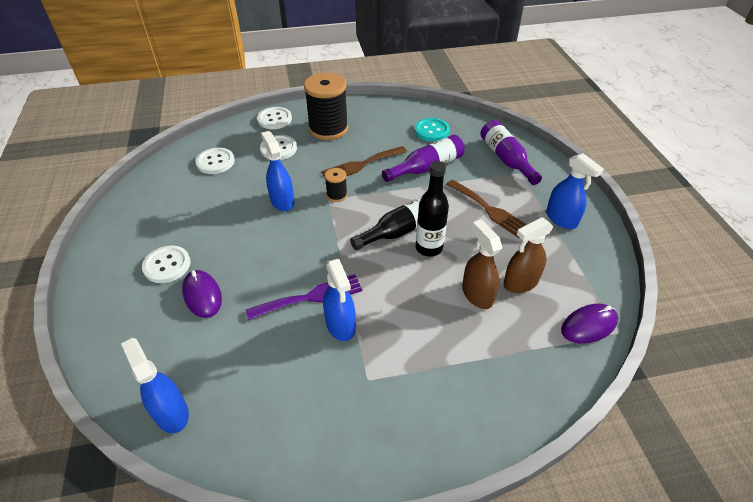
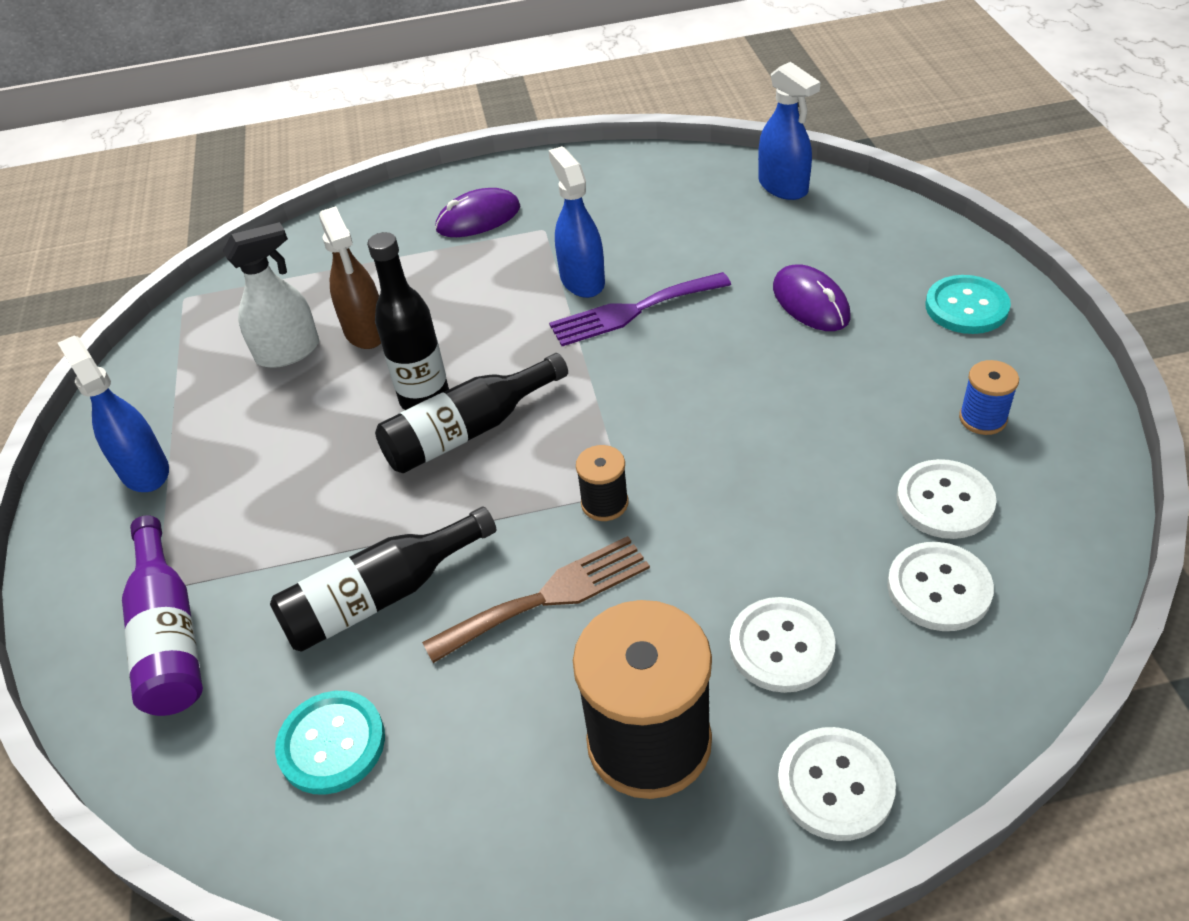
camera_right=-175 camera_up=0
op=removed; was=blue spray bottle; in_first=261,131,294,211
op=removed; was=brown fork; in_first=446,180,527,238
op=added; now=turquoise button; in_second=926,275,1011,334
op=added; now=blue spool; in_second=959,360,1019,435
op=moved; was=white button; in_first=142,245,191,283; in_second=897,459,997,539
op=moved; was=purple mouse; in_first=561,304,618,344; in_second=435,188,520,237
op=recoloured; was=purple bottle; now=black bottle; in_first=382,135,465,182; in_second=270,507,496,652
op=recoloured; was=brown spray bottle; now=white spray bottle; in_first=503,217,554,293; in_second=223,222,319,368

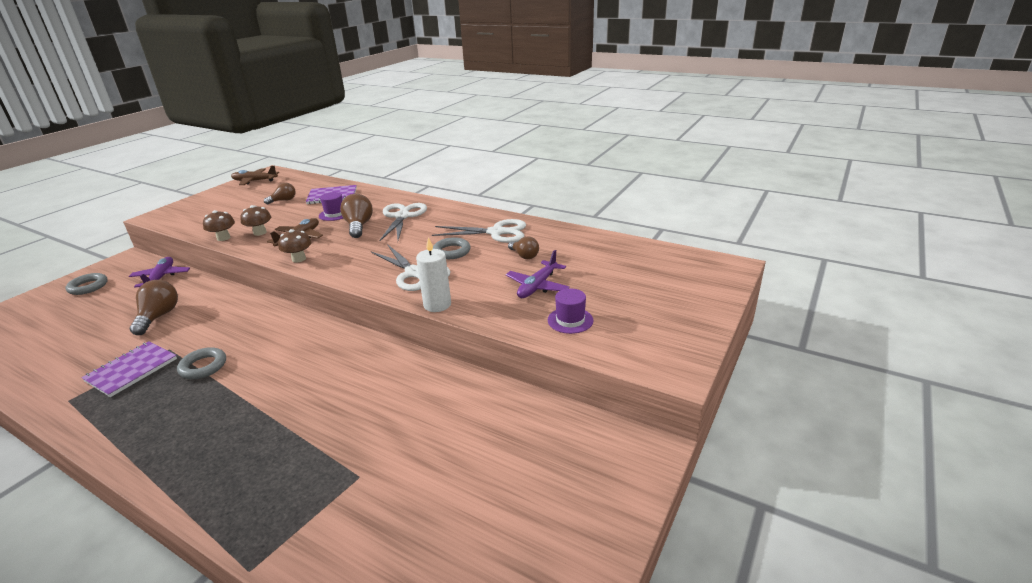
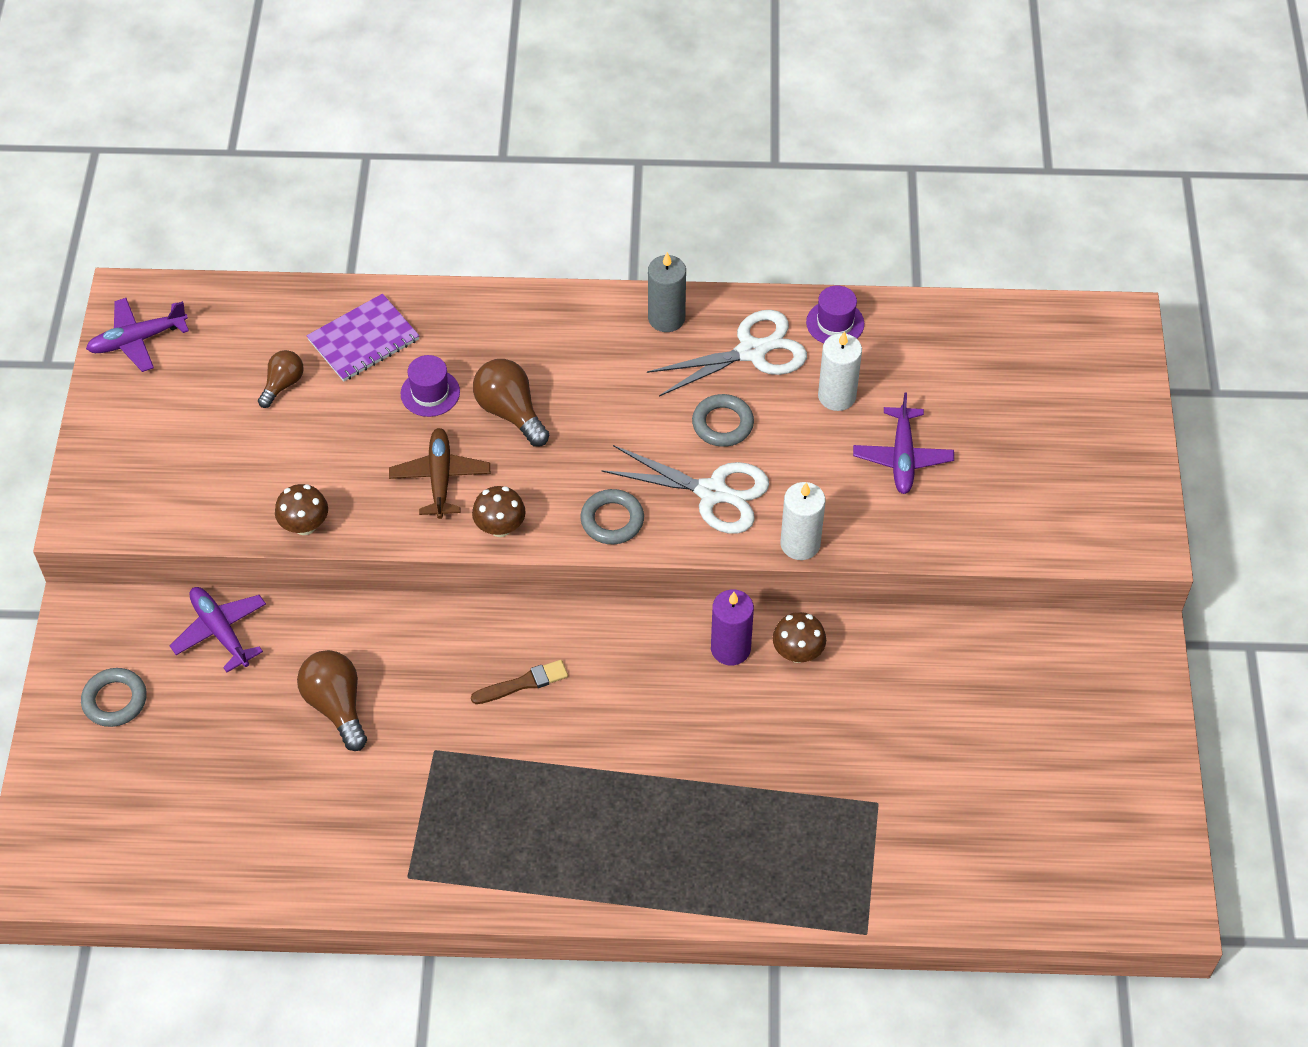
camera_right=-30 camera_up=25
op=removed; was=purple notebook; in_first=81,341,177,397
op=removed; was=white scissors; in_first=379,203,427,242
op=added; now=brown brush; in_second=471,660,568,704
op=added; now=grey candle; in_second=648,252,686,332
op=added; now=purple candle; in_second=711,590,754,665
op=moved; was=grey ring; in_first=177,347,226,379; in_second=580,489,644,544
op=moved; was=brown mushroom; in_first=240,205,271,236; in_second=773,612,826,663
op=moved; was=purple hat; in_first=548,289,594,334; in_second=806,285,864,343
op=replaced; was=brown light bulb; now=white candle; in_first=508,236,539,259; in_second=818,331,862,411
op=recoloured; was=brown plane; now=purple plane; in_first=231,166,279,185; in_second=86,298,189,372

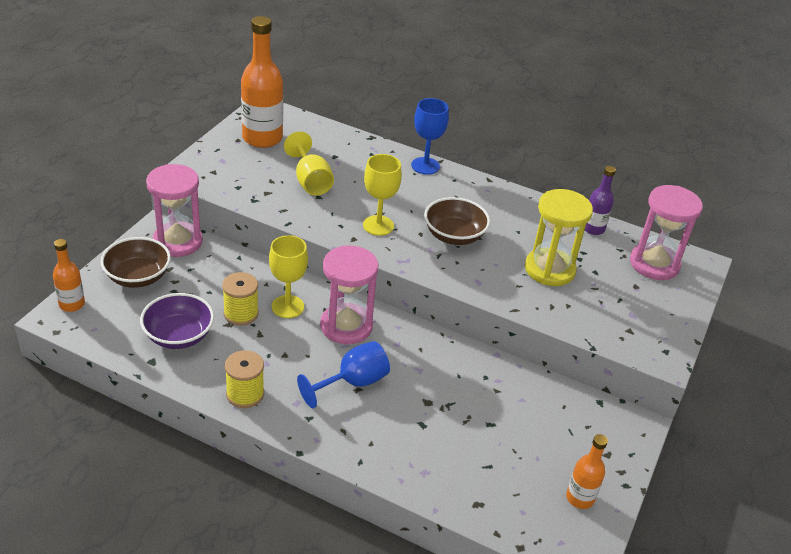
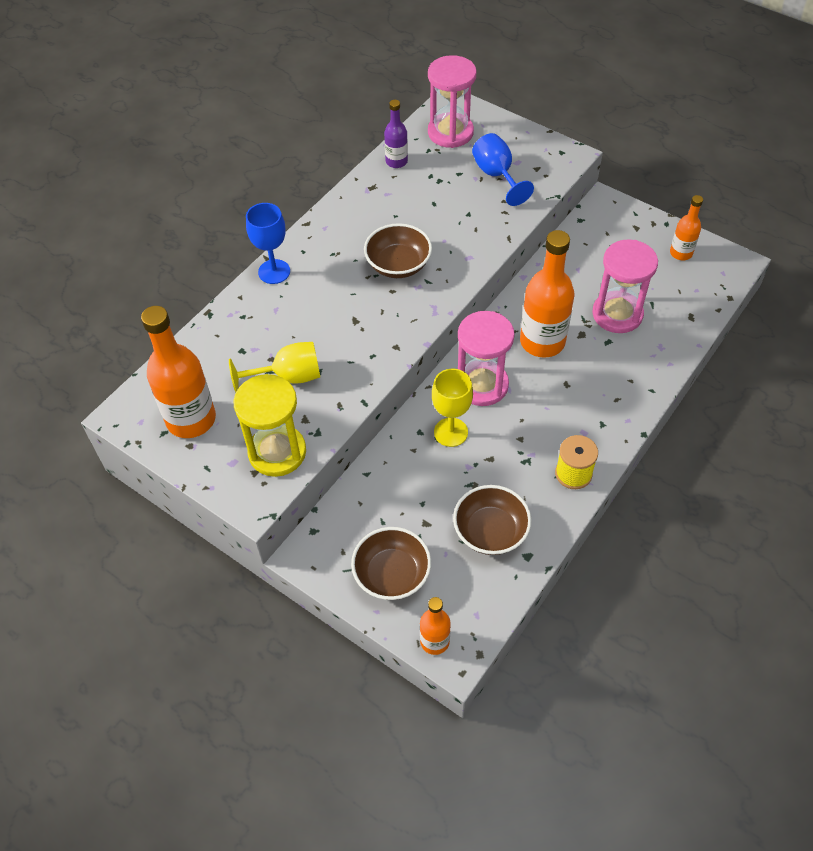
camera_right=-75 camera_up=15
op=removed; was=yellow spool; in_first=222,272,259,325
op=removed; was=yellow goblet; in_first=363,154,402,236
op=added; now=orange bottle; in_second=520,230,574,358
op=moved; was=pink hourglass; in_first=146,164,203,257; in_second=592,239,658,333
op=moved; was=blue goblet; in_first=297,341,390,408; in_second=472,133,534,206
op=moved; was=yellow hourglass; in_first=525,189,593,286; in_second=233,374,306,477
op=recoloured; was=purple bowl; now=brown bowl; in_first=140,293,214,349; in_second=453,485,532,555

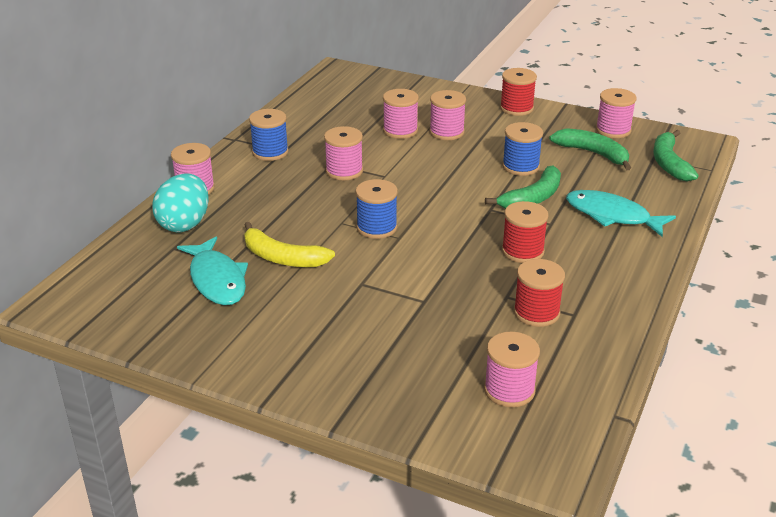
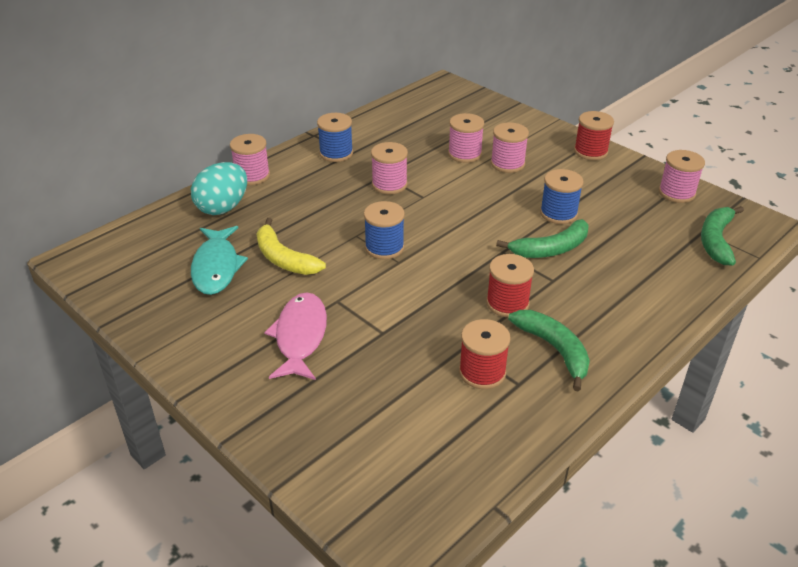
camera_right=20 camera_up=5
op=removed; was=pink spool; in_first=484,331,540,407
op=removed; was=turquoise fish; in_first=566,190,676,237
op=added; now=pink fish; in_second=264,292,327,380
op=moved; was=green banana; in_first=549,128,631,170; in_second=508,310,590,391

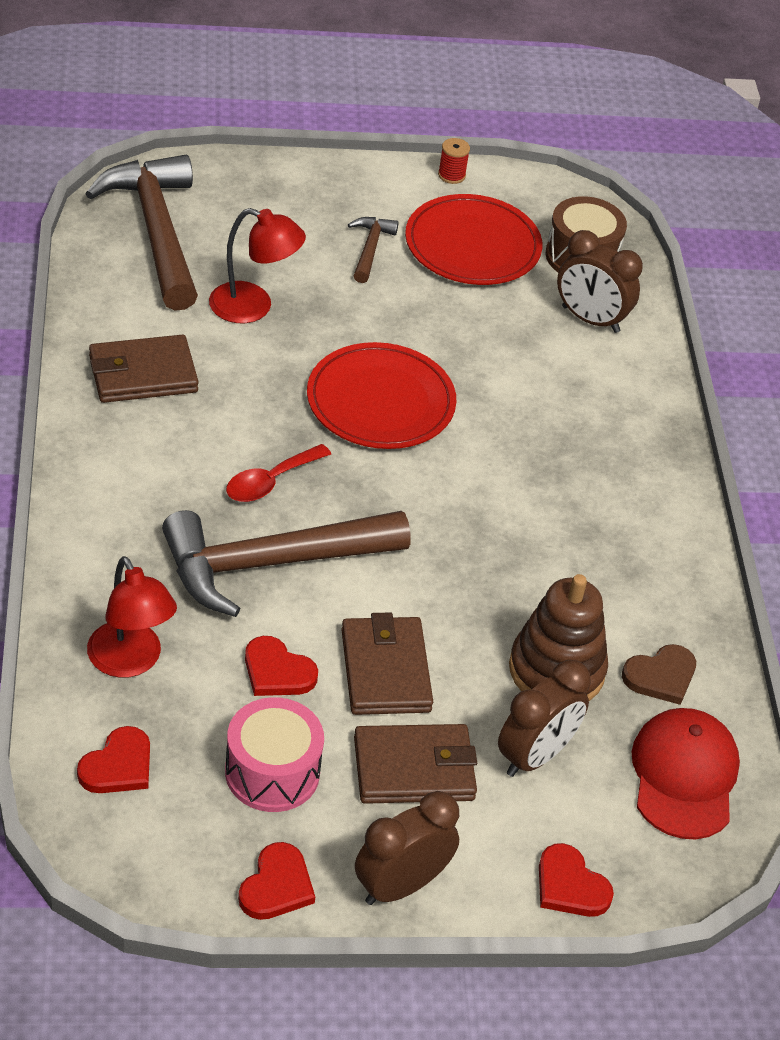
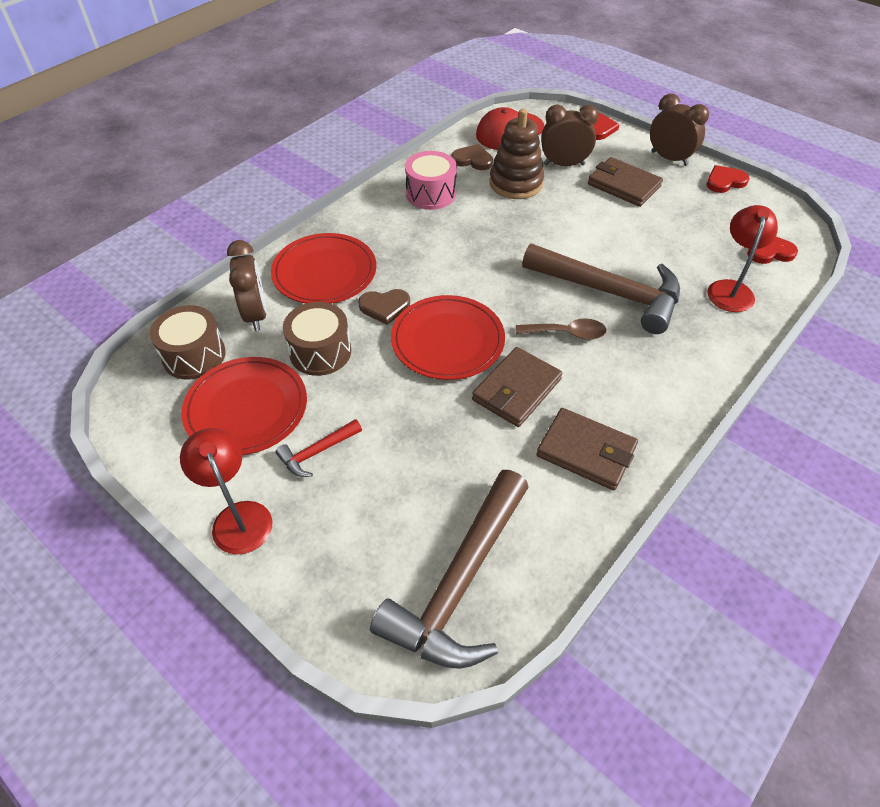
camera_right=-130 camera_up=5
op=removed; was=red heart; in_first=245,636,318,696
op=removed; was=red spool; in_first=438,138,470,184
op=added; now=red plate; in_second=271,233,376,304
op=added; now=brown drum; in_second=283,302,351,376
op=added; now=brown heart; in_second=358,289,410,325
op=moved; was=red lamp; in_first=209,208,306,323; in_second=180,428,272,554
op=moved; was=pink drum; in_first=225,697,324,812; in_second=405,151,457,210
op=moved; was=brown wallet; in_first=341,613,433,715; in_second=472,347,562,427
op=recoloured; was=red spoon; now=brown spoon; in_first=226,444,331,502; in_second=516,319,607,340
op=recoloured; was=brown hammer; now=red hammer; in_first=348,217,399,283; in_second=276,419,362,477
op=turned; was=brown clock; in_first=355,791,459,905; in_second=650,93,709,166; clockwise=-150

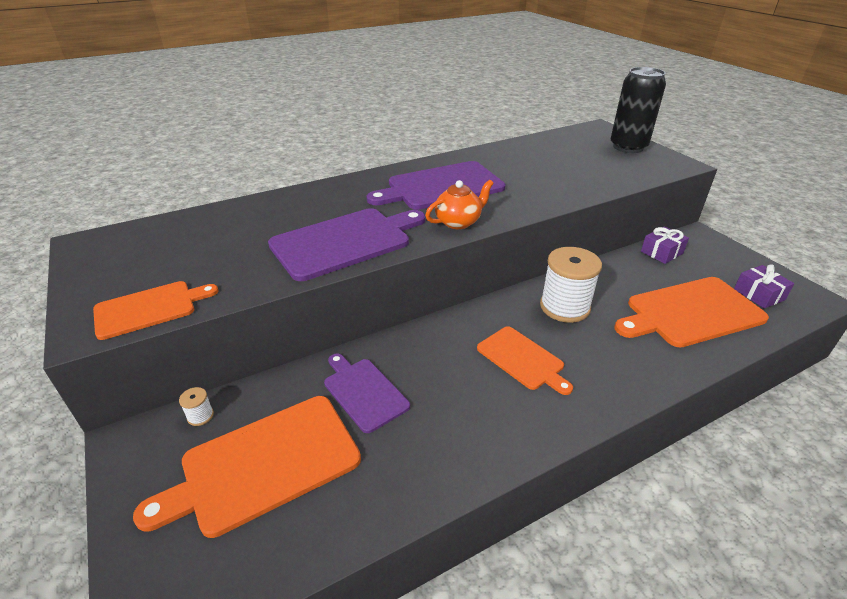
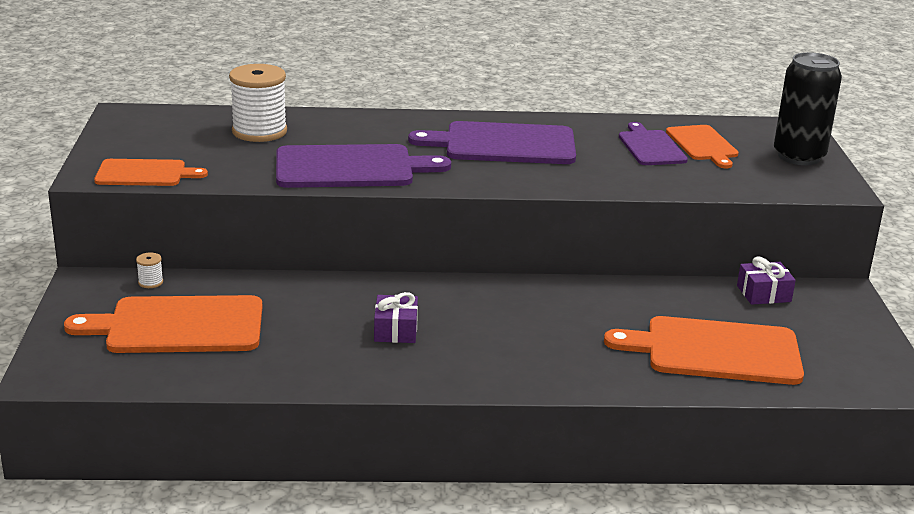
camera_right=25 camera_up=-10
op=removed; was=orange teapot; in_first=425,180,494,229
op=moved; was=purple cutting board; in_first=324,354,410,433; in_second=619,122,688,165
op=moved; was=orange cutting board; in_first=477,326,573,395; in_second=666,125,739,168
op=moved; was=white spool; in_first=540,247,602,323; in_second=229,64,287,142
op=moved; was=purple gift; in_first=734,264,794,308; in_second=374,292,418,343

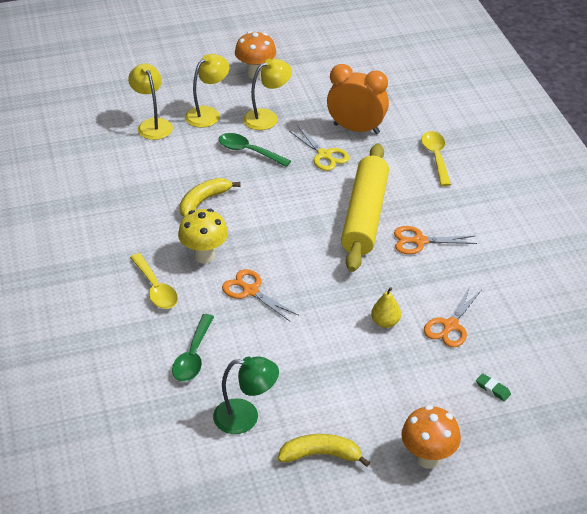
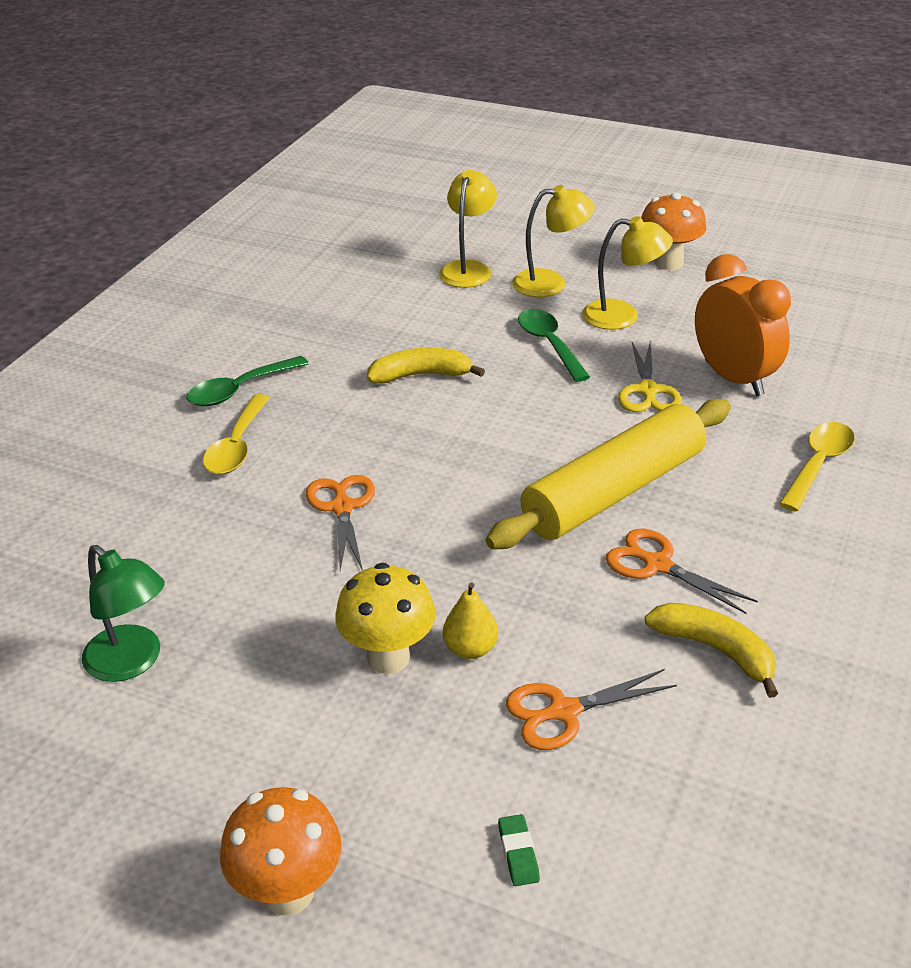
camera_right=40 camera_up=-5
op=moved; was=green spoon; in_first=172,314,214,382; in_second=186,356,309,406
op=moved; was=yellow mushroom; in_first=178,209,228,264; in_second=335,563,436,674
op=moved; was=yellow banana; in_first=278,434,370,467; in_second=644,603,778,698

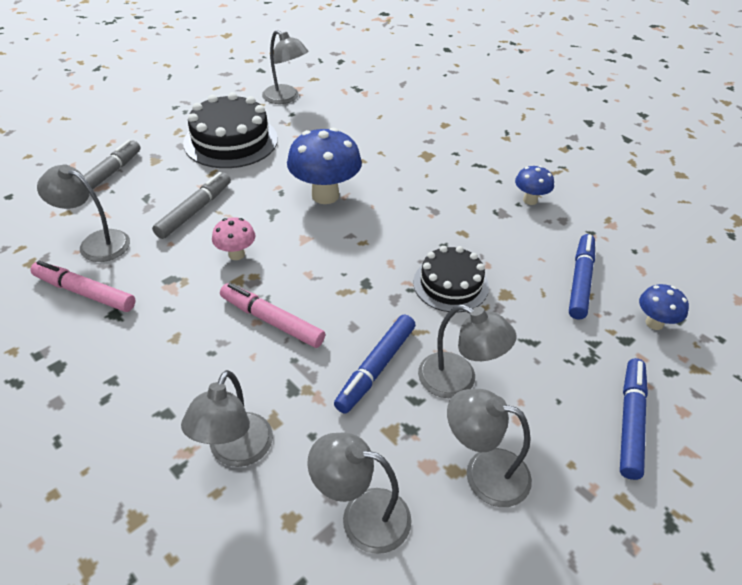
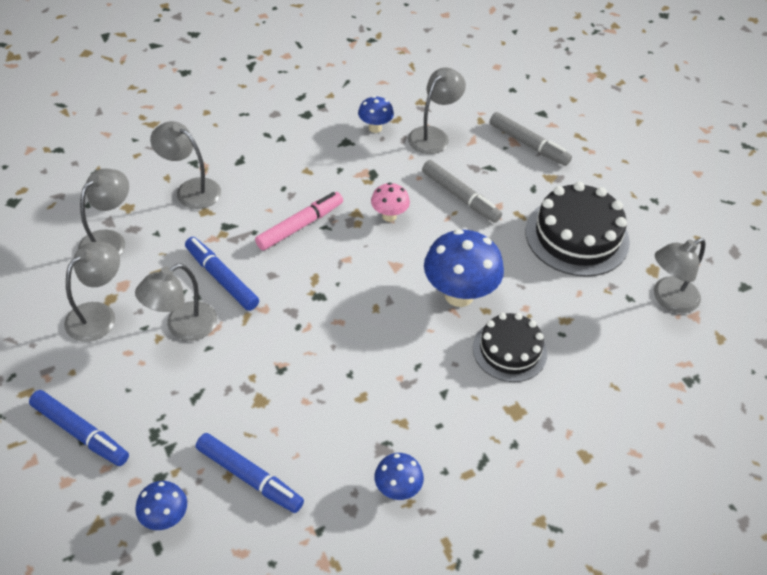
camera_right=105 camera_up=5
op=moved; was=black cake; in_first=413,246,489,313; in_second=473,313,547,382
op=replaced; was=pink marker; now=blue mushroom; in_first=30,261,135,312; in_second=358,96,394,133

